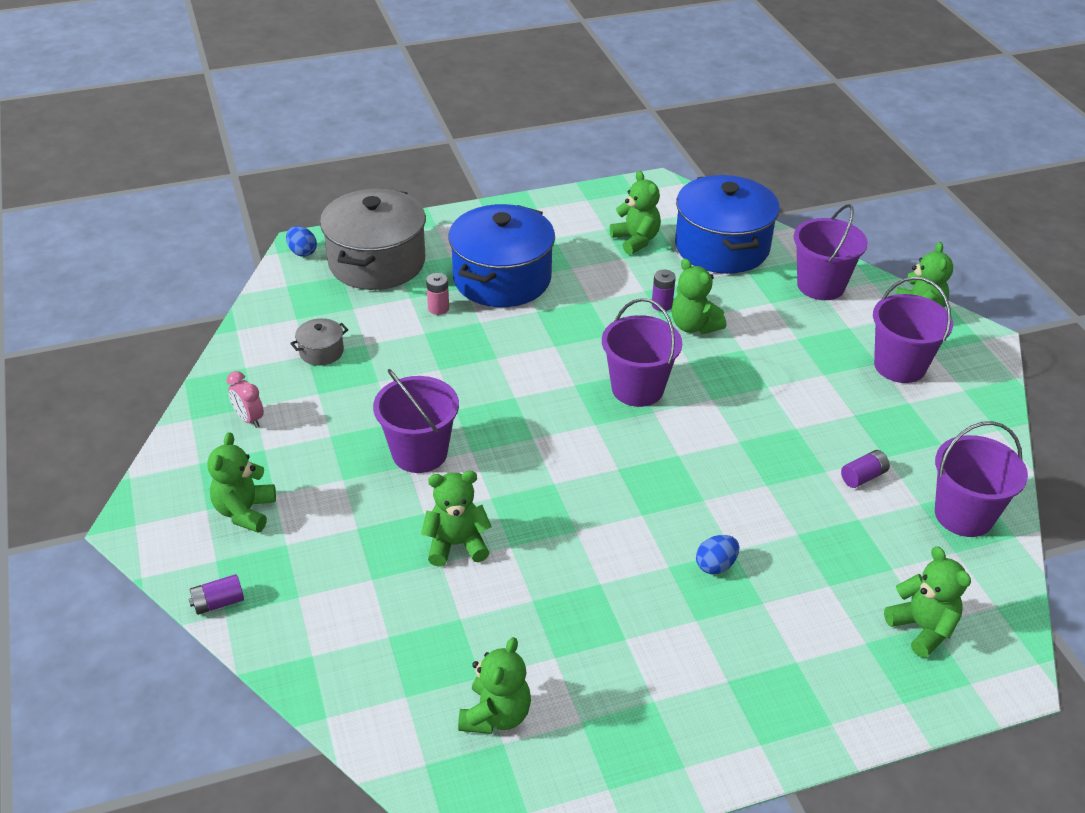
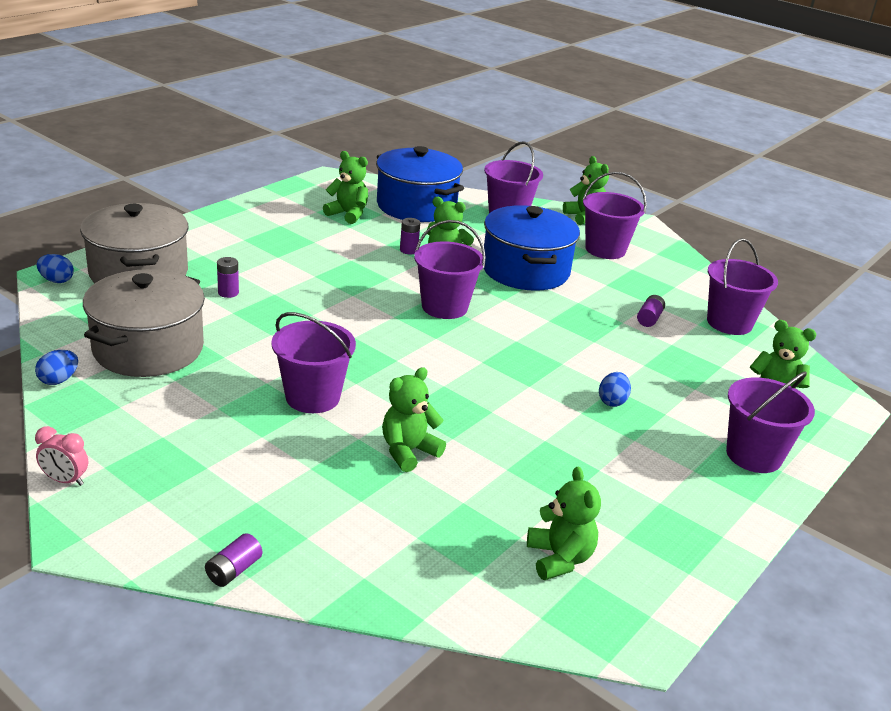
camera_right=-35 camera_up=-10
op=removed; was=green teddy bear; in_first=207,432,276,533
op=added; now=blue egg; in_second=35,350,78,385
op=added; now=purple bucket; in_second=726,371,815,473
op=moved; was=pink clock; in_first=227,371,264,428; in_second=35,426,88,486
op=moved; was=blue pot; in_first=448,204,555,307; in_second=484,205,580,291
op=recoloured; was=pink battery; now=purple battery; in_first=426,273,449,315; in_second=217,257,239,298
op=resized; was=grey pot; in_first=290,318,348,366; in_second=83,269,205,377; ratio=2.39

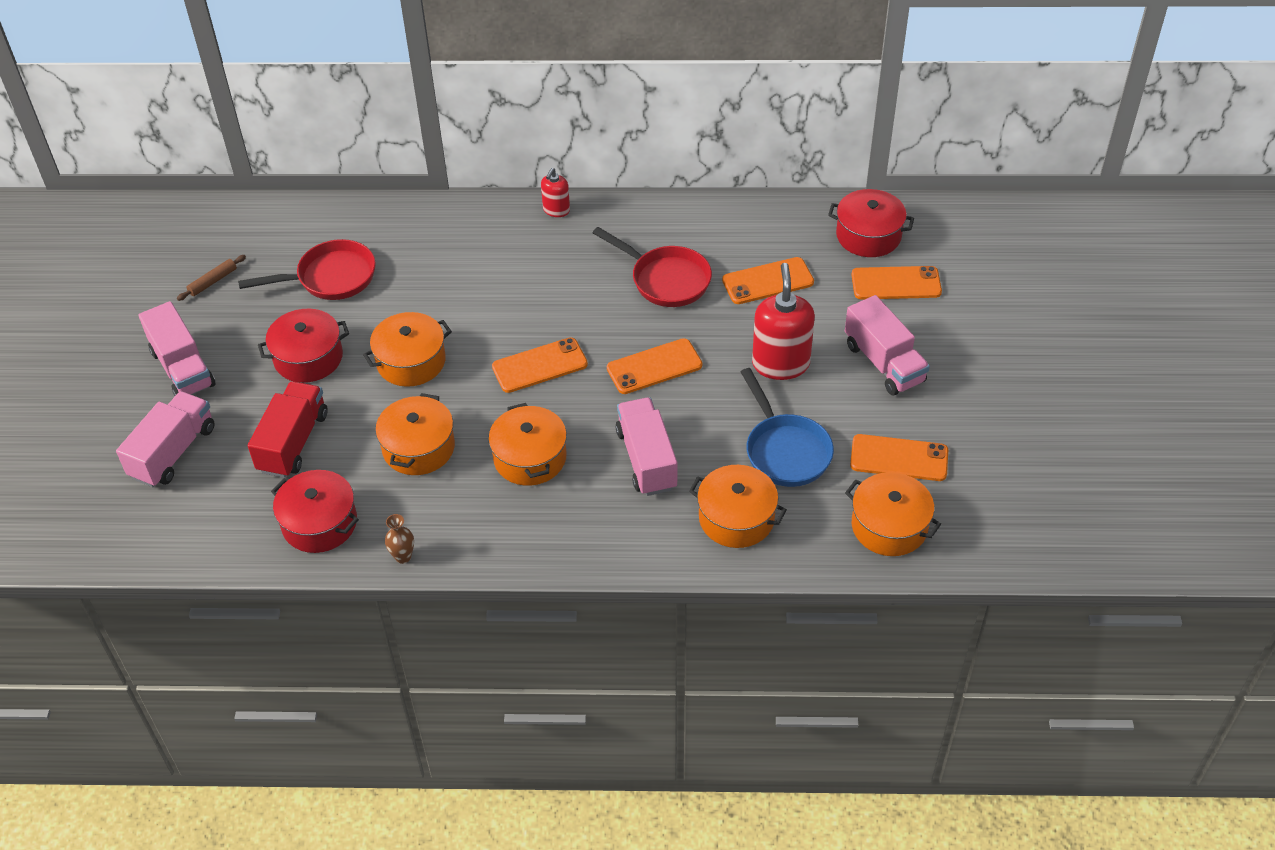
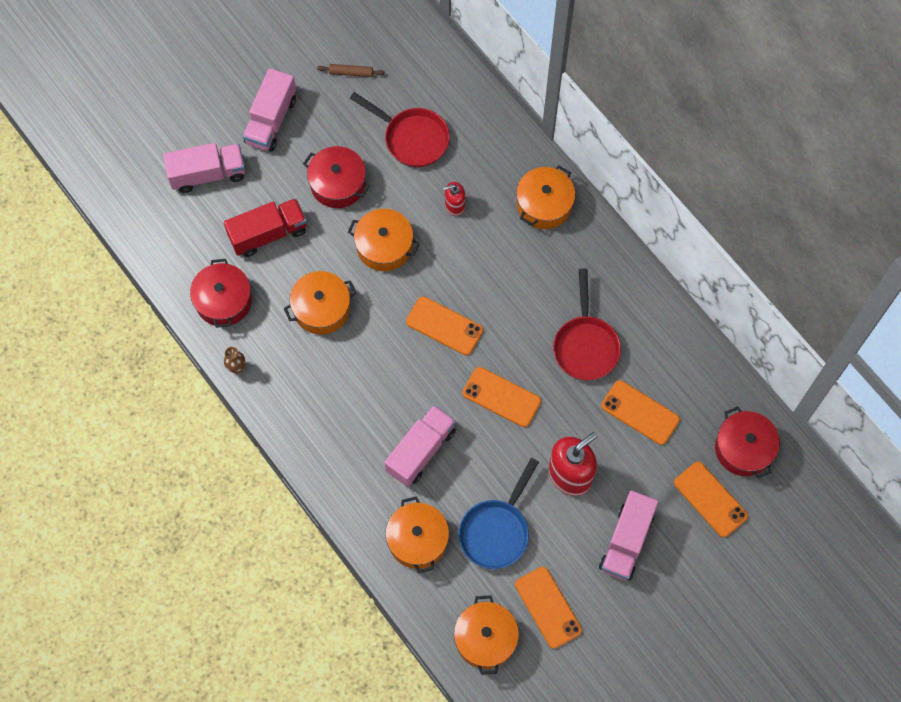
camera_right=50 camera_up=20
op=moved; was=orange pot; in_first=488,403,567,486; in_second=516,165,575,229
op=moved; was=red soap dispenser; in_first=541,168,570,217; in_second=443,182,465,216

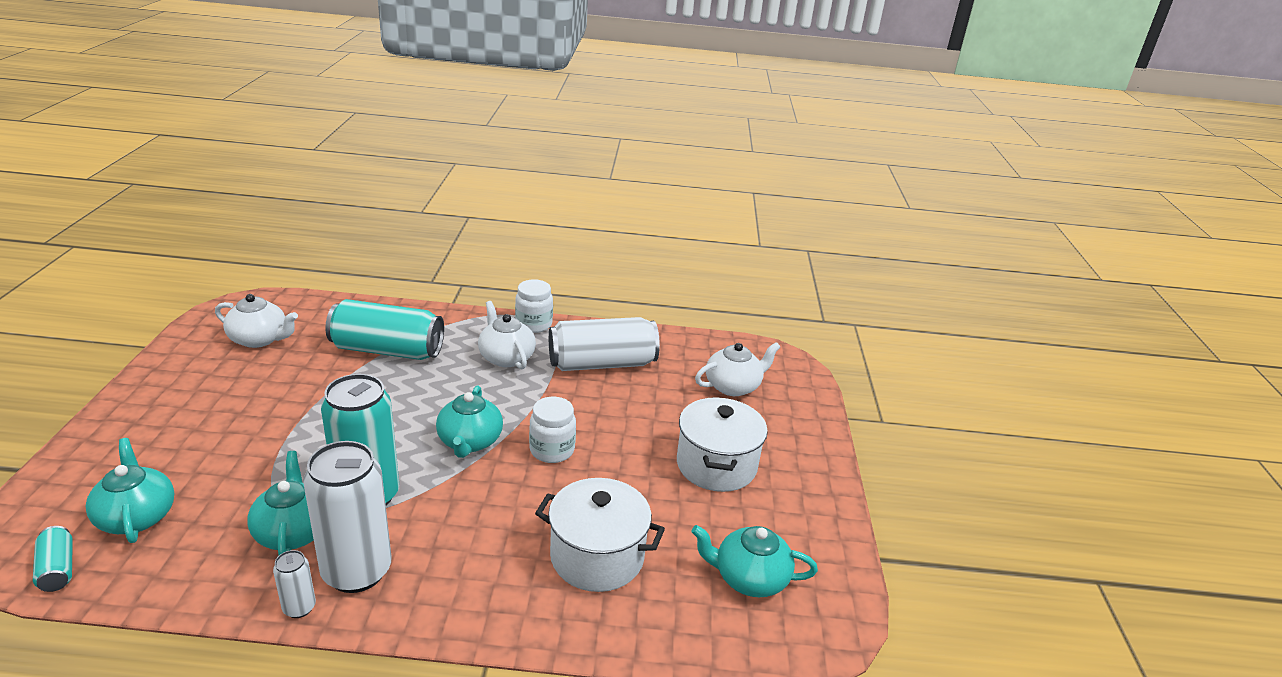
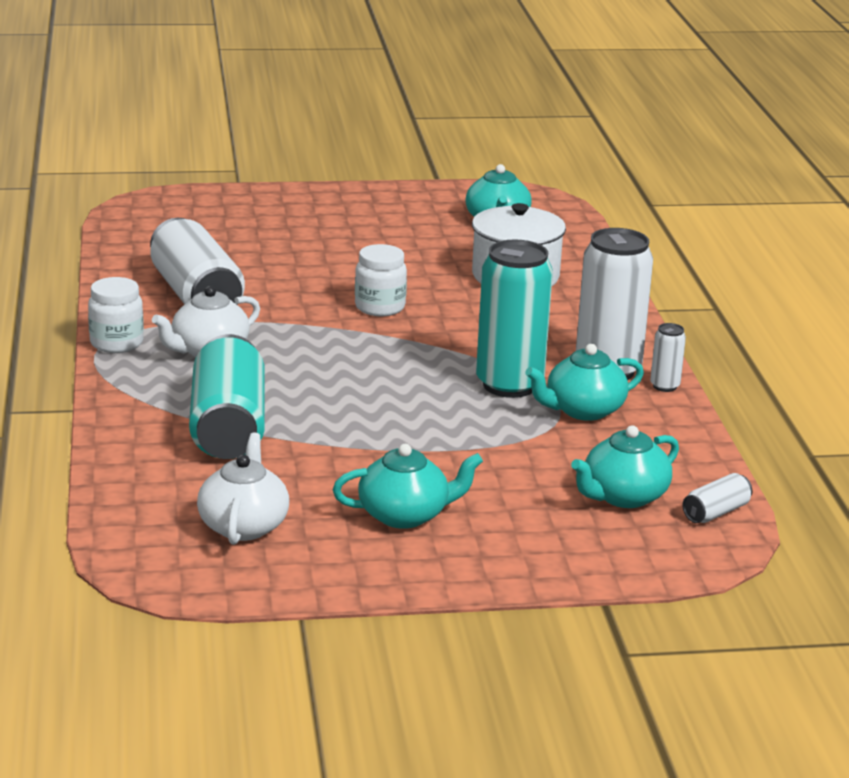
camera_right=-100 camera_up=-5
op=removed; was=white pot; in_first=677,397,768,492
op=removed; was=white teapot; in_first=695,342,780,396
op=moved; was=turquoise teapot; in_first=436,385,503,458; in_second=333,444,483,529
op=recoloured; was=turquoise can; now=white can; in_first=33,526,73,592; in_second=682,473,752,523

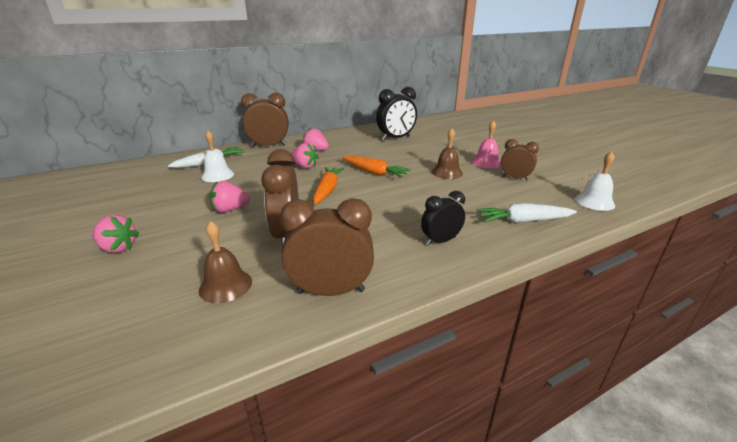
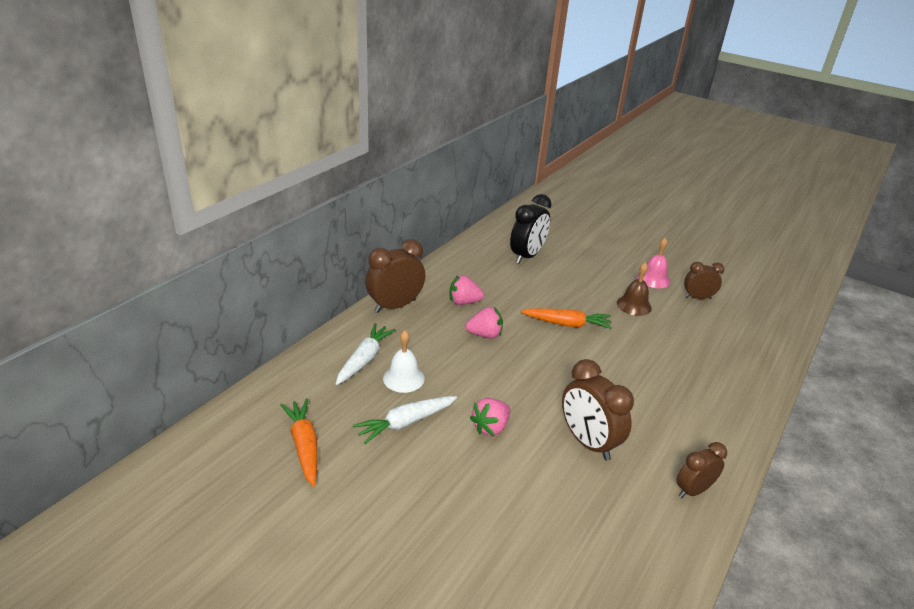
camera_right=-30 camera_up=5
op=removed; was=pink strawberry; in_first=92,215,139,253
op=removed; was=brown bell; in_first=199,221,252,303
op=removed; was=black clock; in_first=421,191,465,245
op=removed; was=white bell; in_first=575,151,615,211
op=moved; was=orange carrot; in_first=313,167,344,205; in_second=280,398,318,487
op=moved; was=white carrot; in_first=477,203,577,223; in_second=353,396,457,444
op=resized; was=brown clock; in_first=280,198,374,296; in_second=677,442,727,498; ratio=0.62

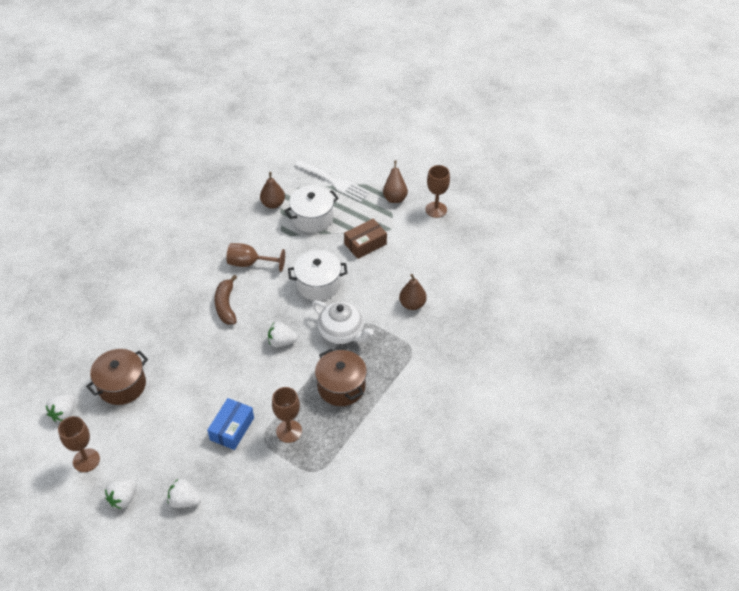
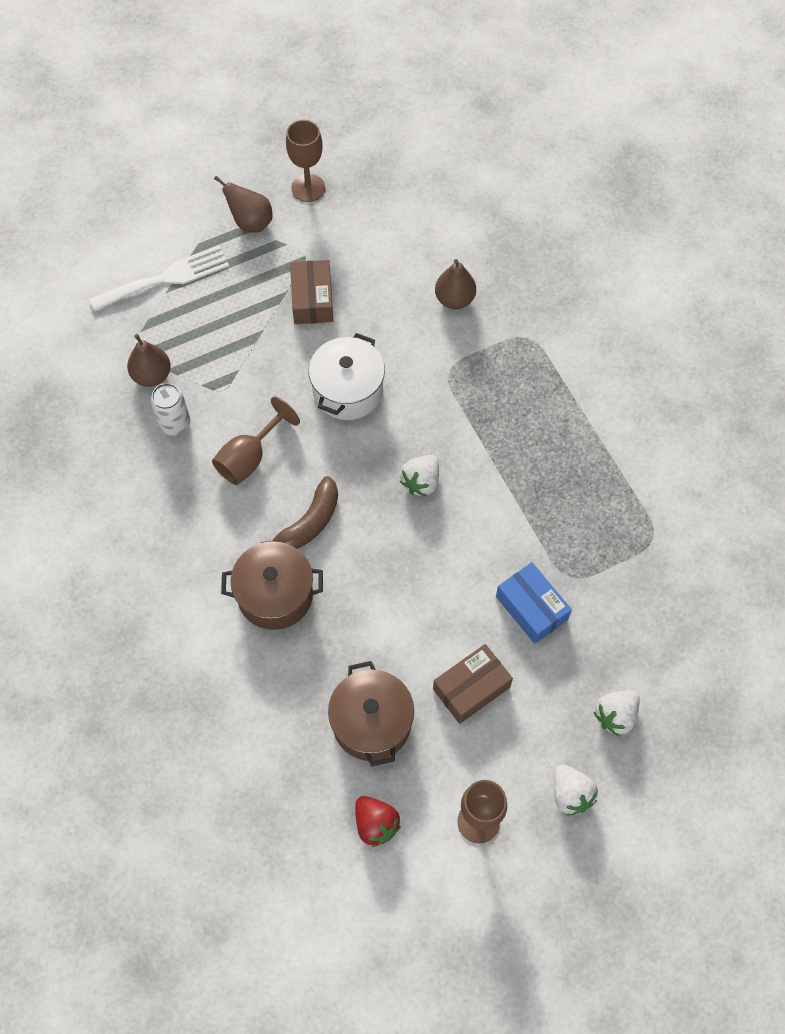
camera_right=-60 camera_up=15
op=removed; was=brown goblet; in_first=272,387,302,443
op=removed; was=white pot; in_first=284,185,339,233
op=removed; was=white teapot; in_first=312,300,374,344
op=added; now=white can; in_second=151,383,190,435
op=added; now=brown box; in_second=433,644,513,724
op=moved; was=brown pot; in_first=315,349,367,406; in_second=221,541,323,630
op=recoloured; was=white strawberry; now=red strawberry; in_first=46,394,75,422; in_second=355,796,401,847
op=turned; was=brown banana; in_first=215,275,237,325; in_second=261,476,338,549; clockwise=-75

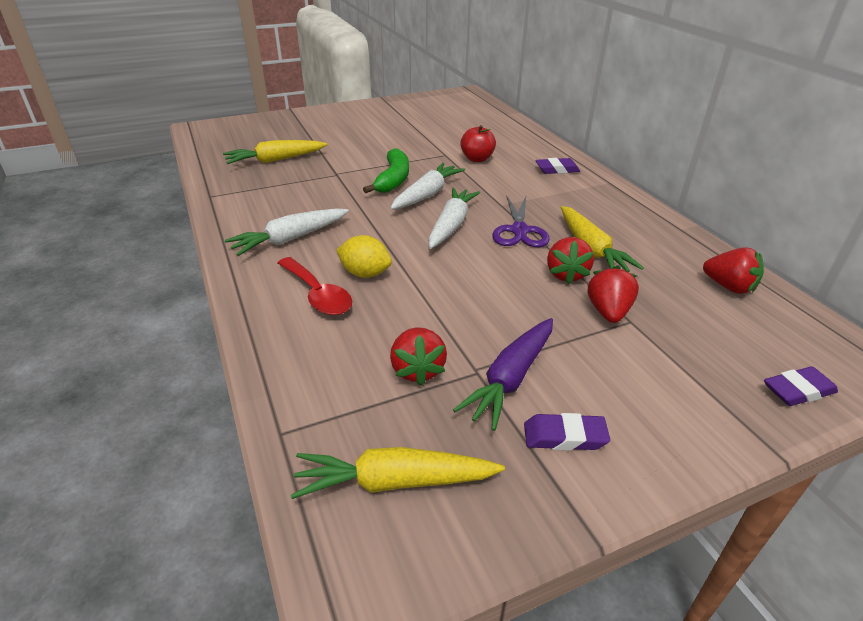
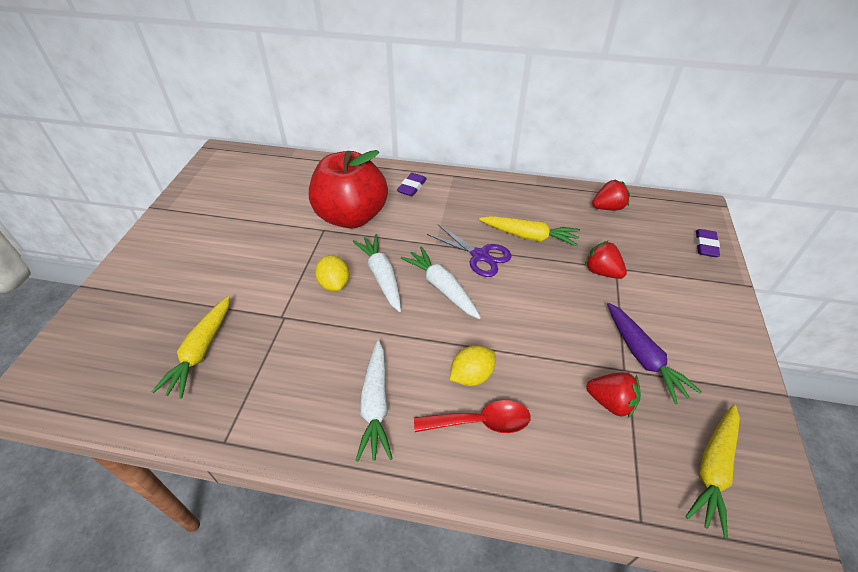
camera_right=-55 camera_up=10
op=removed; was=purple eraser; in_first=524,413,610,451
op=removed; was=red strawberry; in_first=547,237,594,284
op=replaced; was=green banana; now=yellow lemon; in_first=363,148,409,193; in_second=315,255,349,291
op=resized; was=red apple; in_first=460,125,496,162; in_second=309,150,388,229; ratio=2.23

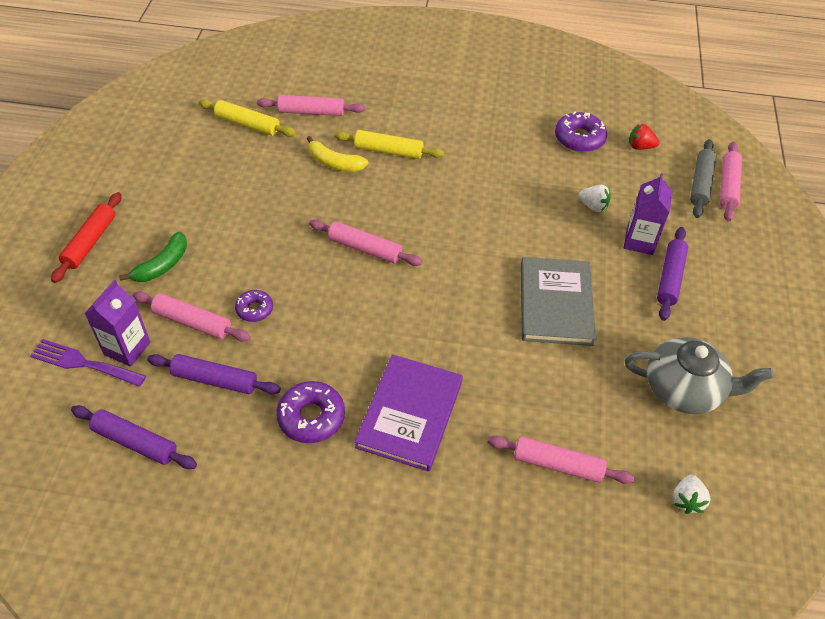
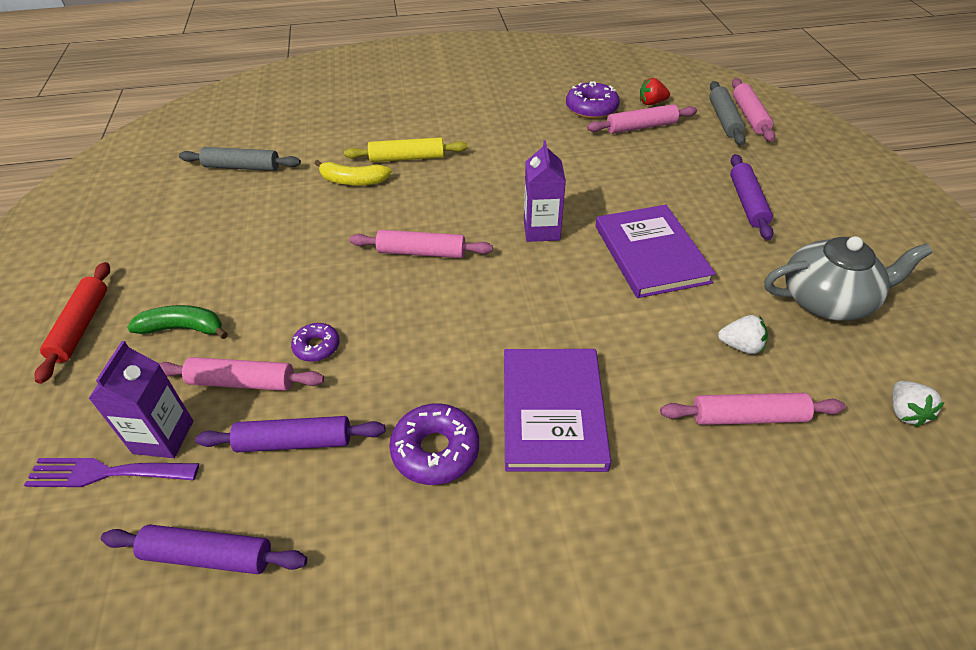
camera_right=-15 camera_up=-5
op=moved; was=pink rolling pin; in_first=257,95,365,116; in_second=587,104,697,134
op=moved; was=white strawberry; in_first=578,185,611,212; in_second=718,315,768,354
op=moved; was=purple carton; in_first=624,173,672,255; in_second=524,140,566,242
op=recoloured; was=yellow rolling pin; now=grey rolling pin; in_first=199,99,296,137; in_second=179,147,301,171
op=recoloured; was=grey book; now=purple book; in_first=521,257,596,346; in_second=595,205,716,298
op=turned; was=green banana; in_first=119,232,187,282; in_second=127,305,228,339; clockwise=-105

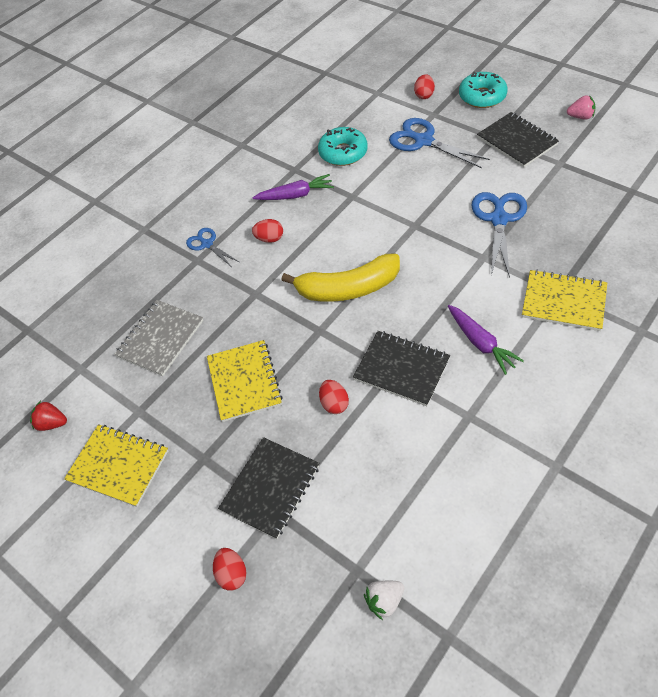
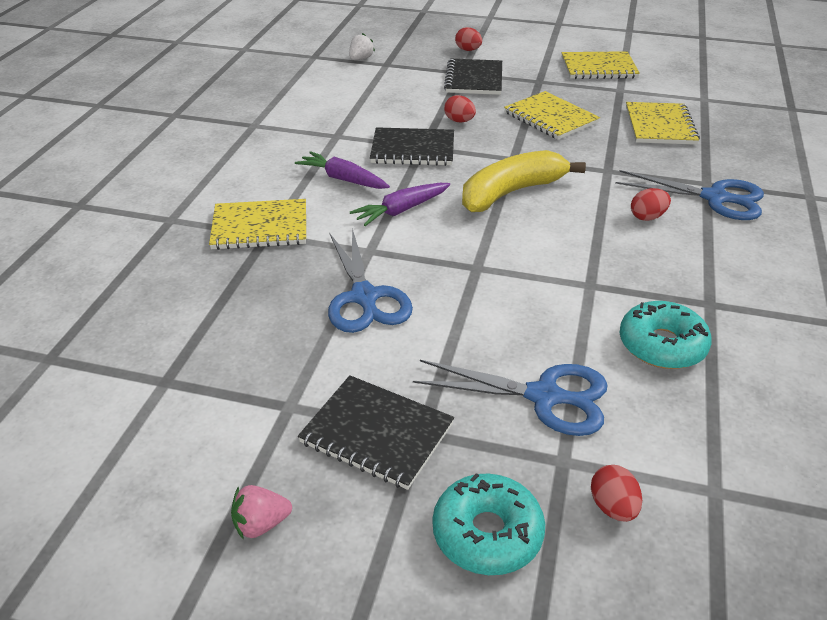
camera_right=150 camera_up=-15
op=removed; was=red strawberry; in_first=30,401,67,431
op=moved; was=purple carrot; in_first=252,174,334,200; in_second=350,183,450,226
op=recoloured; was=grey notebook; now=yellow notebook; in_first=114,300,203,376; in_second=626,102,700,145
op=resized; was=blue scissors; in_first=186,228,239,266; in_second=615,170,764,220; ratio=1.72

